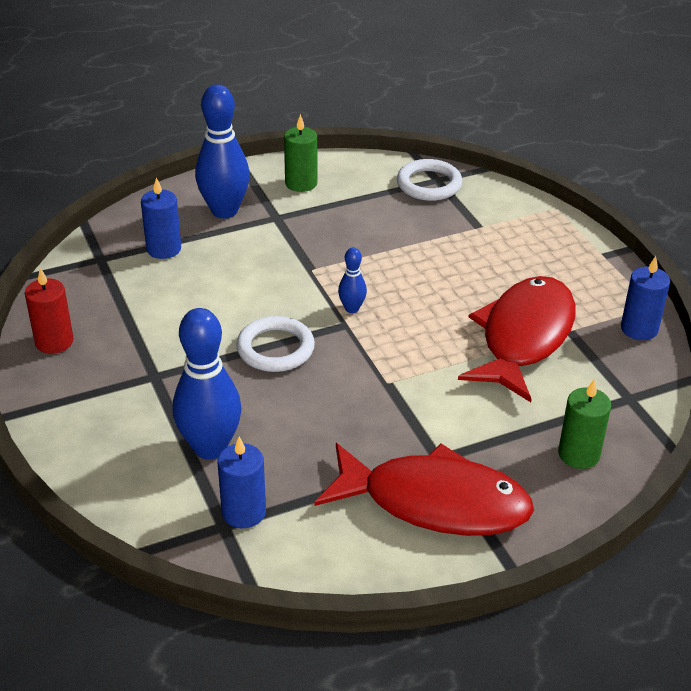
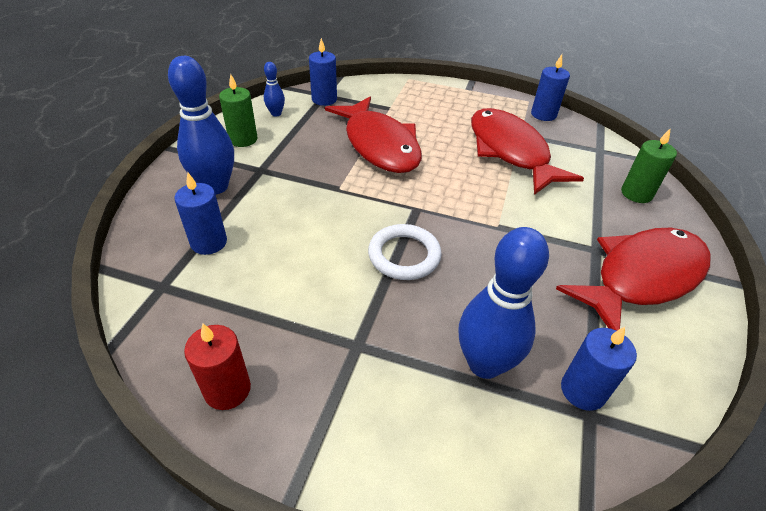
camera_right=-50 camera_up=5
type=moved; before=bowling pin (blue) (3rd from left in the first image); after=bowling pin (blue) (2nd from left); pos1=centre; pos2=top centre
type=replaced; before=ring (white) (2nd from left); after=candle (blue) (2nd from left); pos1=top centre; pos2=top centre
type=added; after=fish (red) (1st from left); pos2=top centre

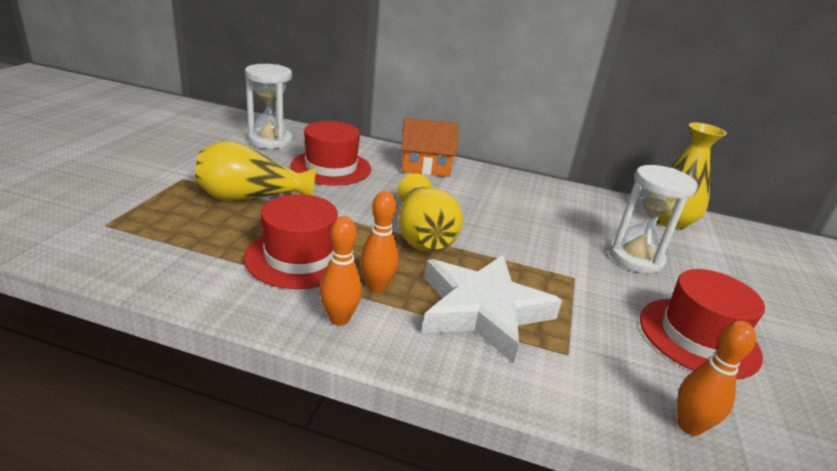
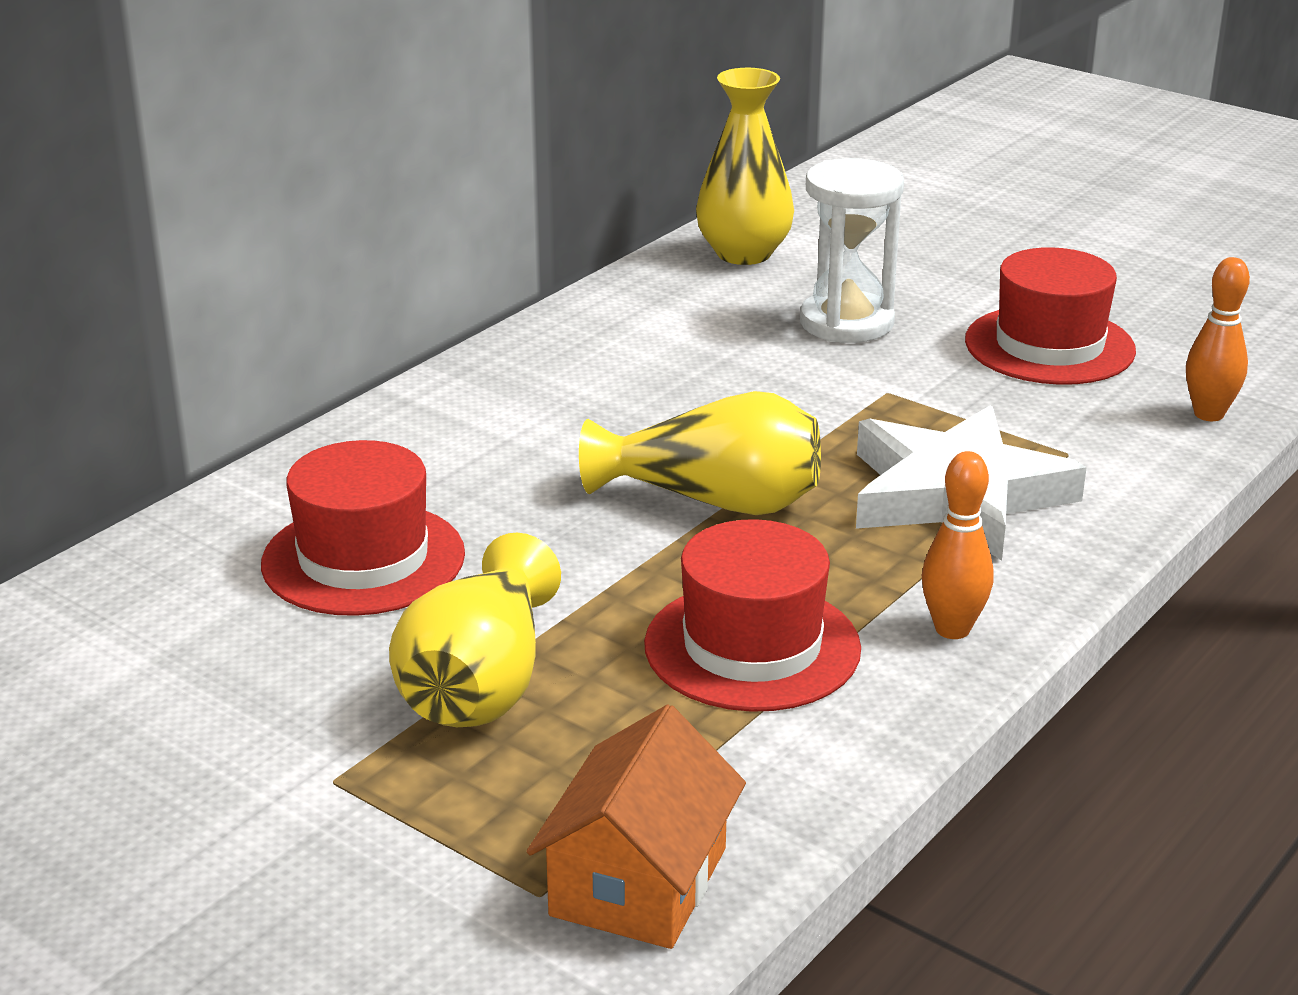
camera_right=-65 camera_up=0
type=moved; before=house (orange); pos1=top centre; pos2=bottom centre
type=removed; before=hourglass (white) (1st from left); pos1=top left
type=removed; before=bowling pin (orange) (2nd from left); pos1=centre

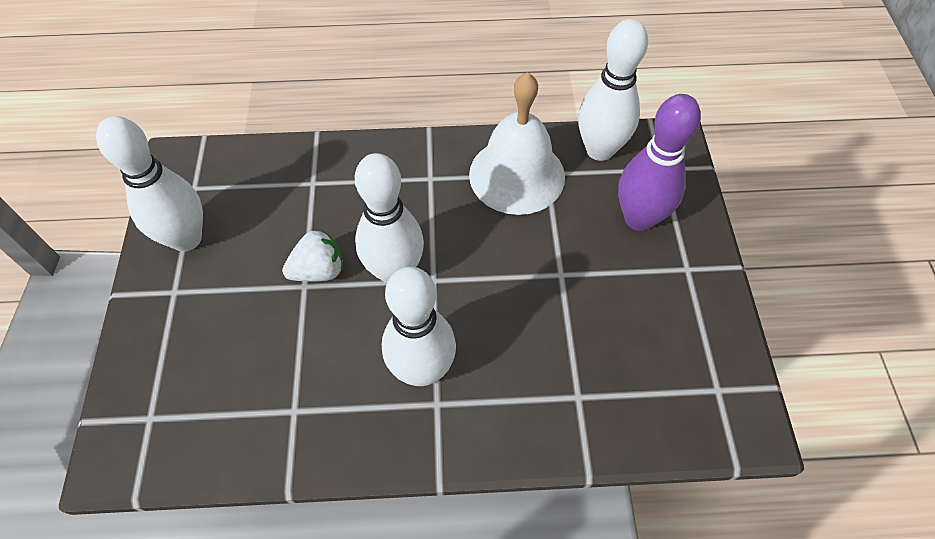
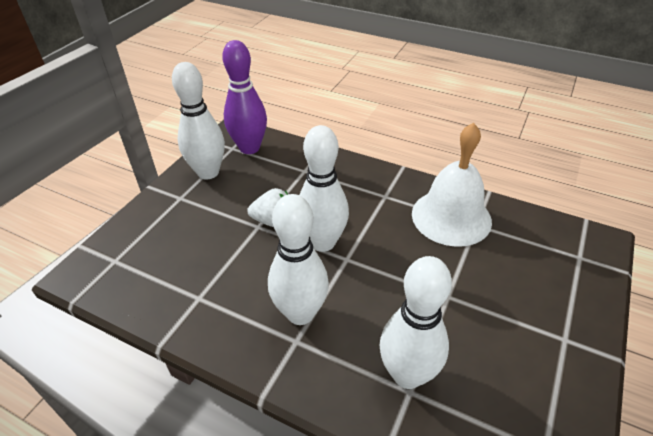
camera_right=30 camera_up=-15
type=moved; before=bowling pin (purple); pos1=top right; pos2=top centre
type=moved; before=bowling pin (white) (4th from left); pos1=top centre; pos2=bottom centre

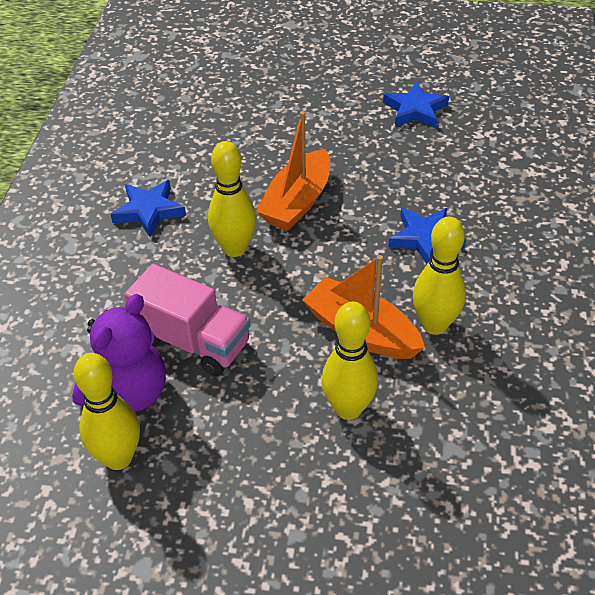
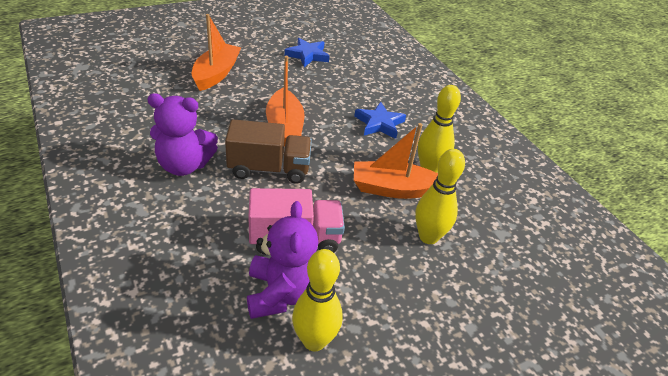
camera_right=-40 camera_up=-5
type=replaced; before=star (blue) (1st from left); after=teddy bear (purple) (1st from left); pos1=middle left; pos2=middle left
type=added; after=boat (orange) (1st from left); pos2=top left
type=replaced; before=bowling pin (yellow) (2nd from left); after=truck (brown); pos1=centre; pos2=centre

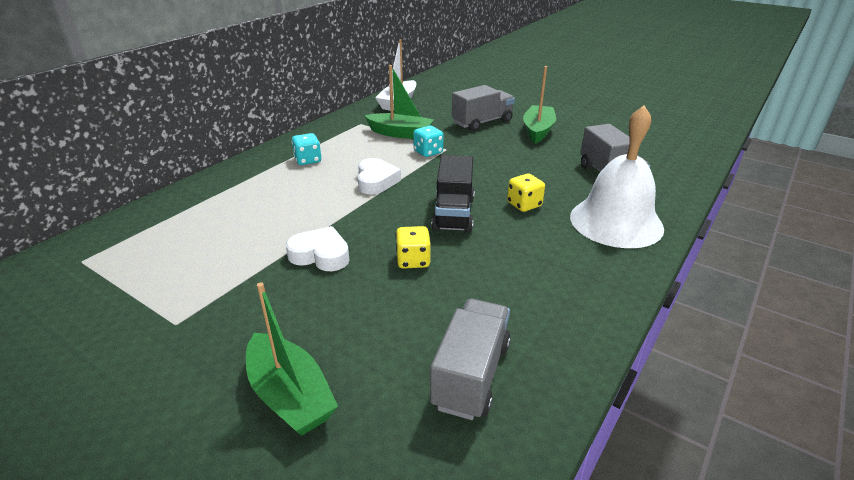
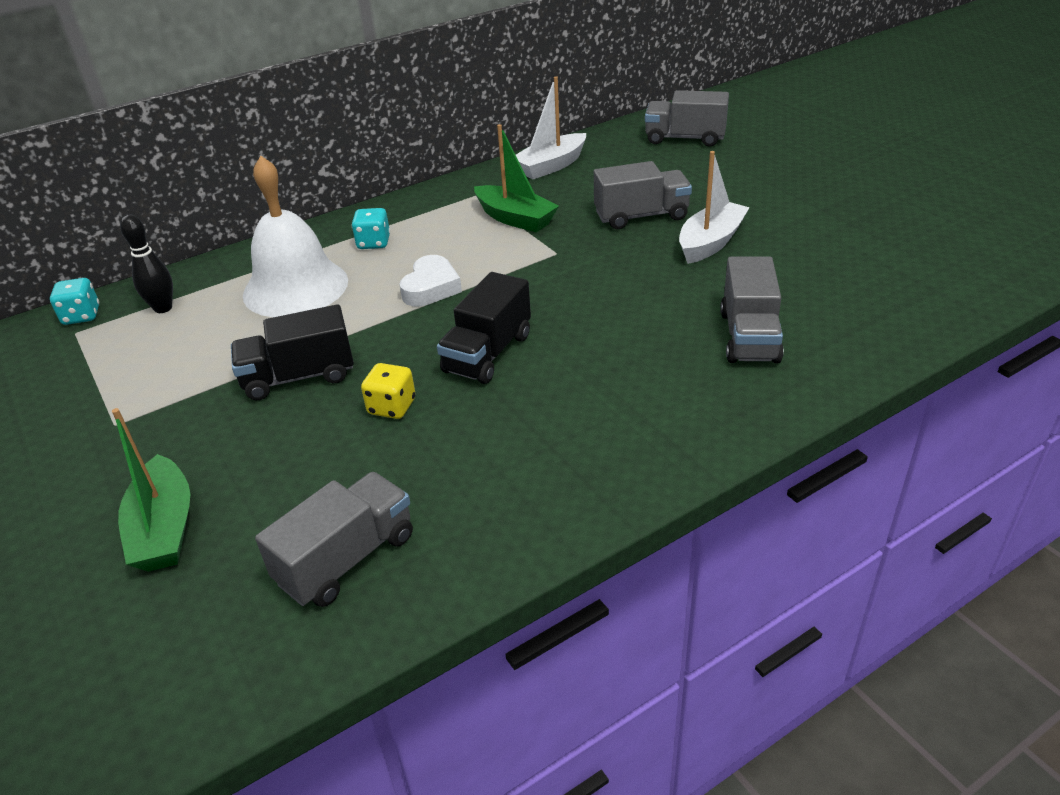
camera_right=25 camera_up=5
type=moved; before=dice (turquoise) (2nd from left in the first image); after=dice (turquoise) (1st from left); pos1=top centre; pos2=middle left
type=added; after=bowling pin (black); pos2=top left
type=replaced; before=heart (white) (1st from left); after=truck (black) (1st from left); pos1=centre; pos2=middle left
type=moved; before=bell (white); pos1=middle right; pos2=top left
type=added; after=truck (grey) (3rd from left); pos2=top centre
type=recoloured; before=boat (green) (3rd from left); after=boat (white) (2nd from left); pos1=top centre; pos2=top right
type=removed; before=dice (yellow) (2nd from left); pos1=centre

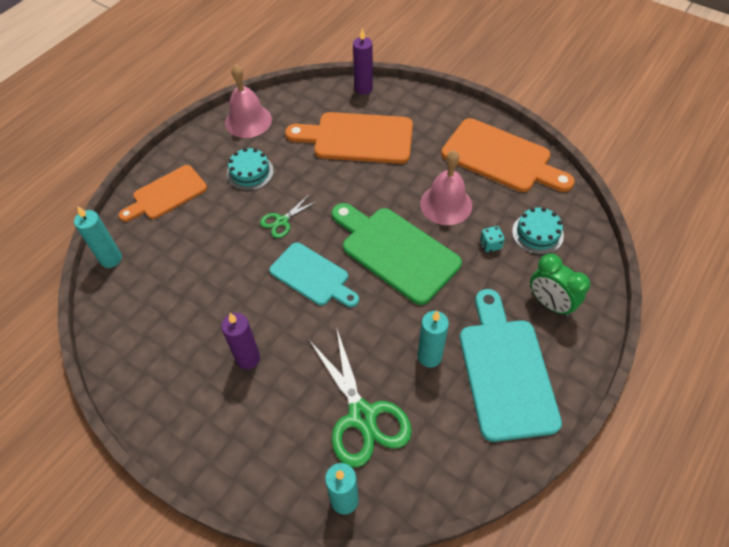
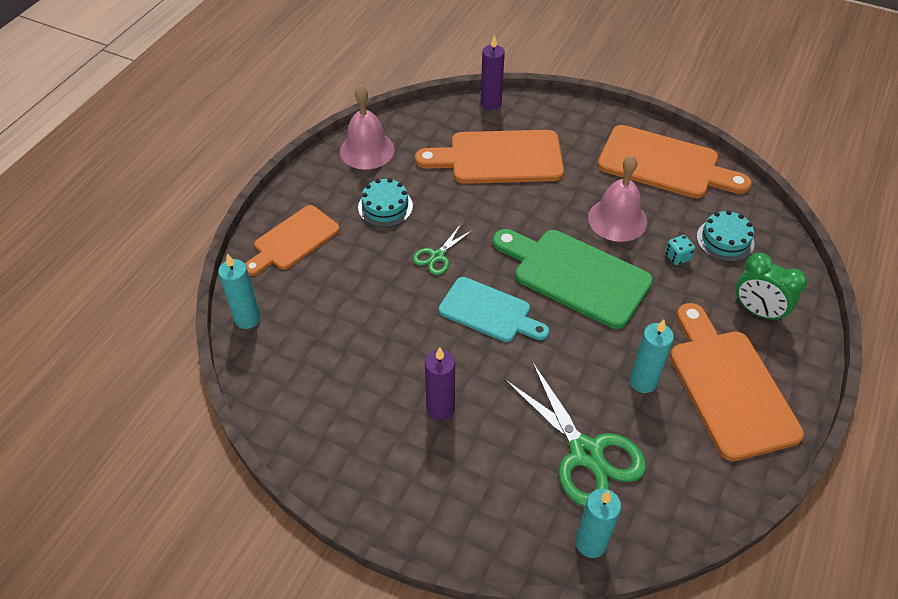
camera_right=-10 camera_up=-5
type=recoloured; before=cutting board (turquoise) (2nd from left); after=cutting board (orange) (4th from left); pos1=bottom right; pos2=middle right

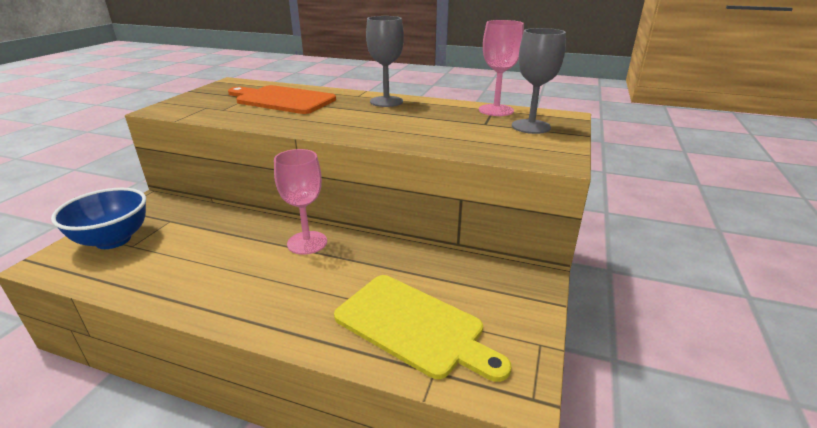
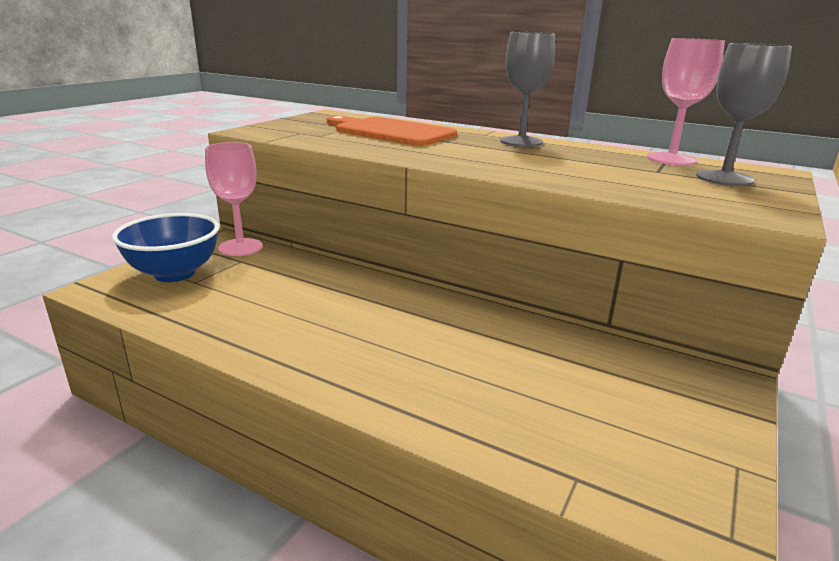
camera_right=10 camera_up=-5
type=moved; before=goblet (pink) (1st from left); pos1=centre; pos2=middle left
type=removed; before=cutting board (yellow); pos1=bottom centre

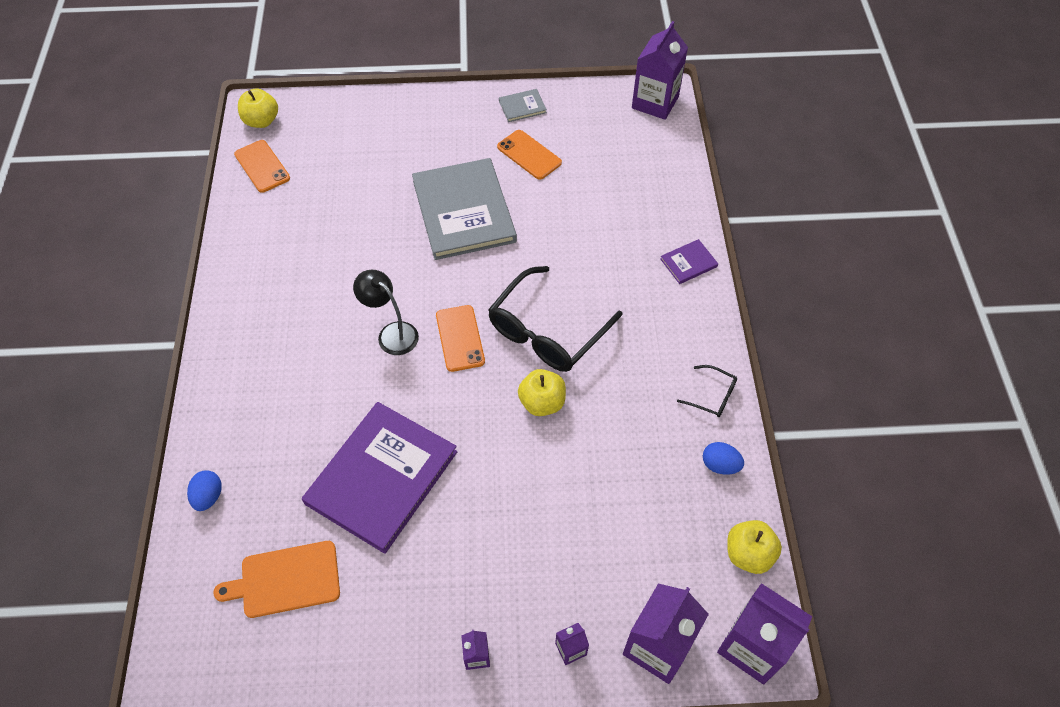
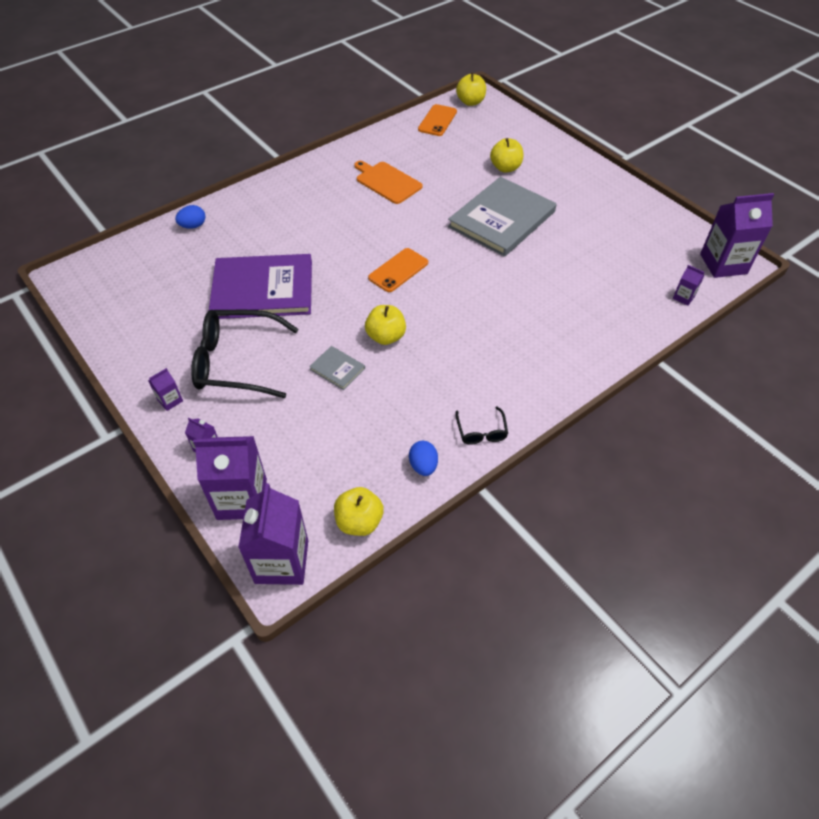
camera_right=55 camera_up=-5
type=moved; before=glasses (black) (1st from left); pos1=centre; pos2=middle left
type=moved; before=book (grey) (2nd from left in the first image); after=book (grey) (1st from left); pos1=top centre; pos2=centre
type=moved; before=cutting board (orange); pos1=bottom left; pos2=top centre
type=added; after=apple (yellow) (4th from left); pos2=top centre
type=added; after=carton (purple) (5th from left); pos2=middle right
type=removed; before=lamp (black); pos1=centre
type=removed; before=phone (orange) (3rd from left); pos1=top centre
type=removed; before=book (purple) (2nd from left); pos1=centre

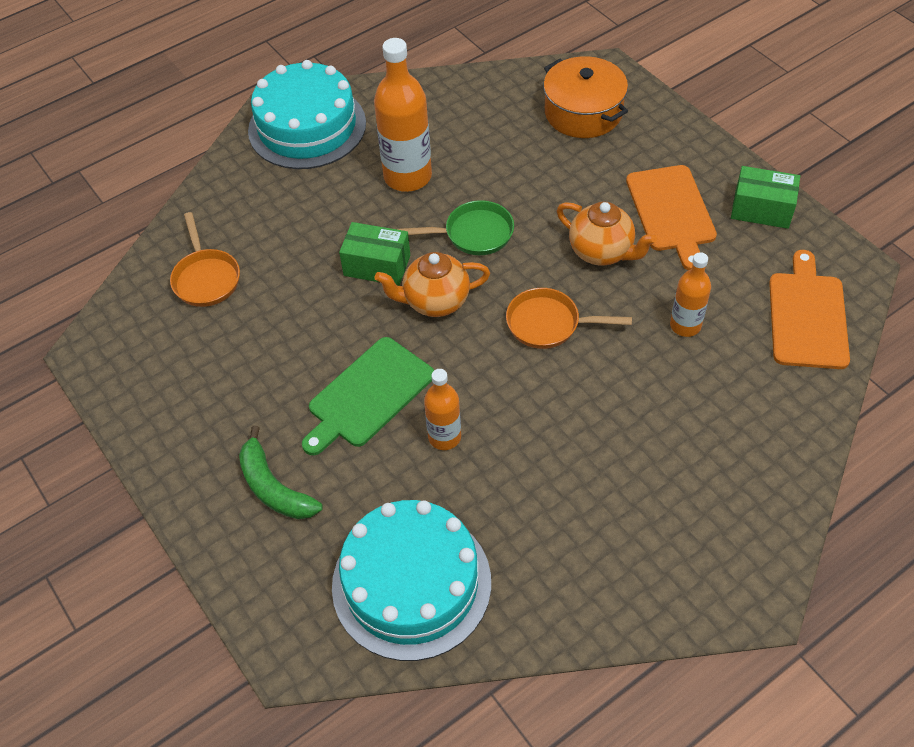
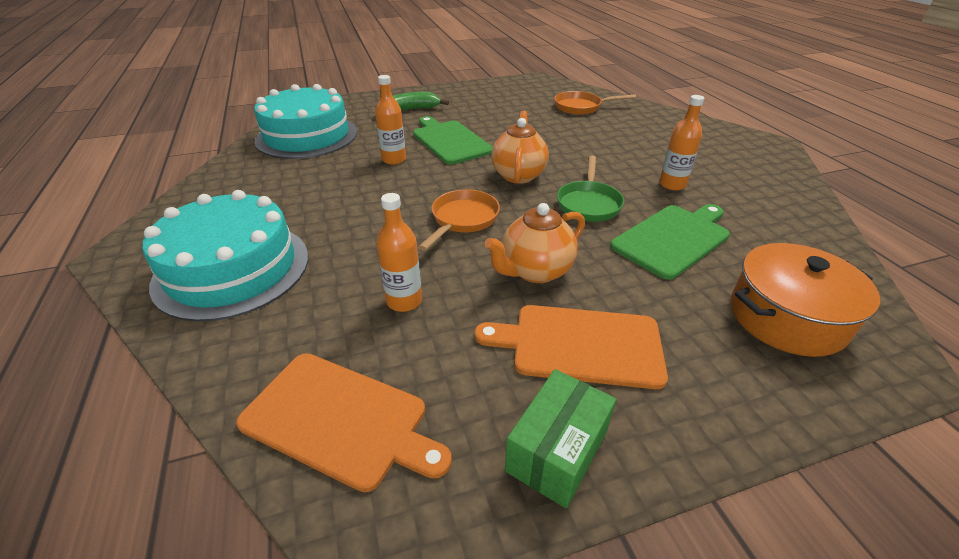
camera_right=105 camera_up=-15
type=moved; before=cake (turquoise) (1st from left); pos1=top centre; pos2=middle left
type=added; after=cutting board (green) (2nd from left); pos2=middle right
type=resized; before=bottle (orange) (1st from left in the first image); pos1=top centre; pos2=top right; scale=0.57
type=removed; before=box (green) (1st from left); pos1=centre

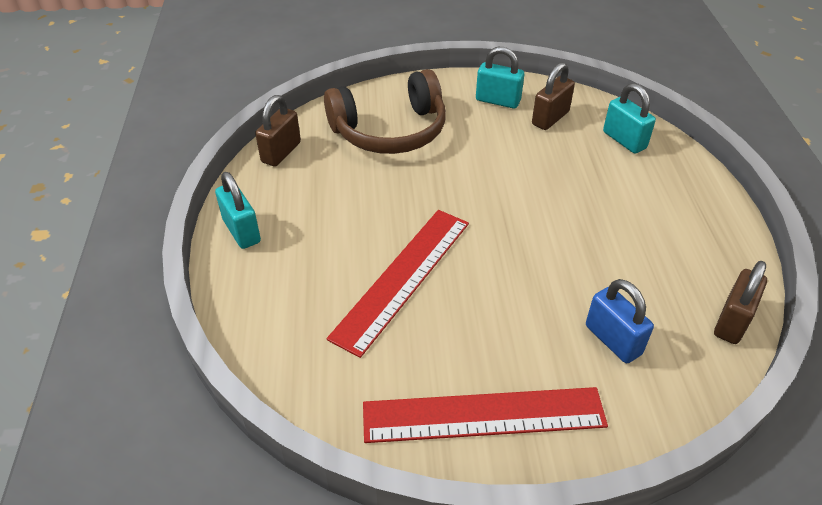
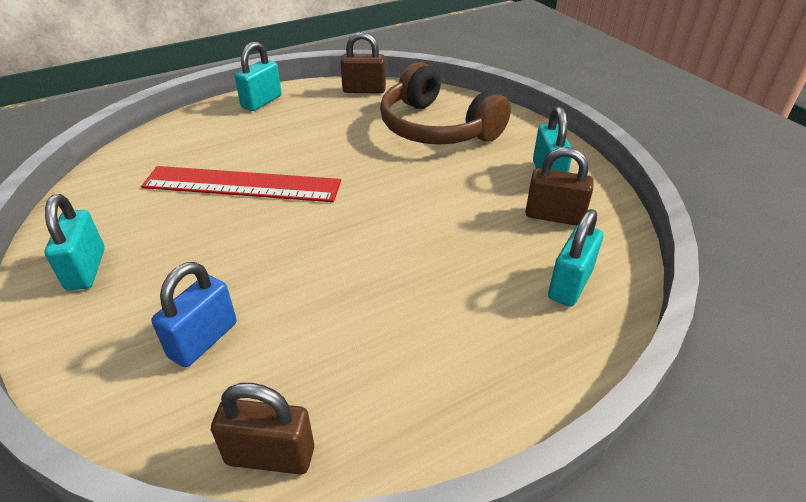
camera_right=65 camera_up=-5
type=replaced; before=ruler (red) (2nd from left); after=padlock (turquoise) (1st from left); pos1=bottom centre; pos2=middle left

